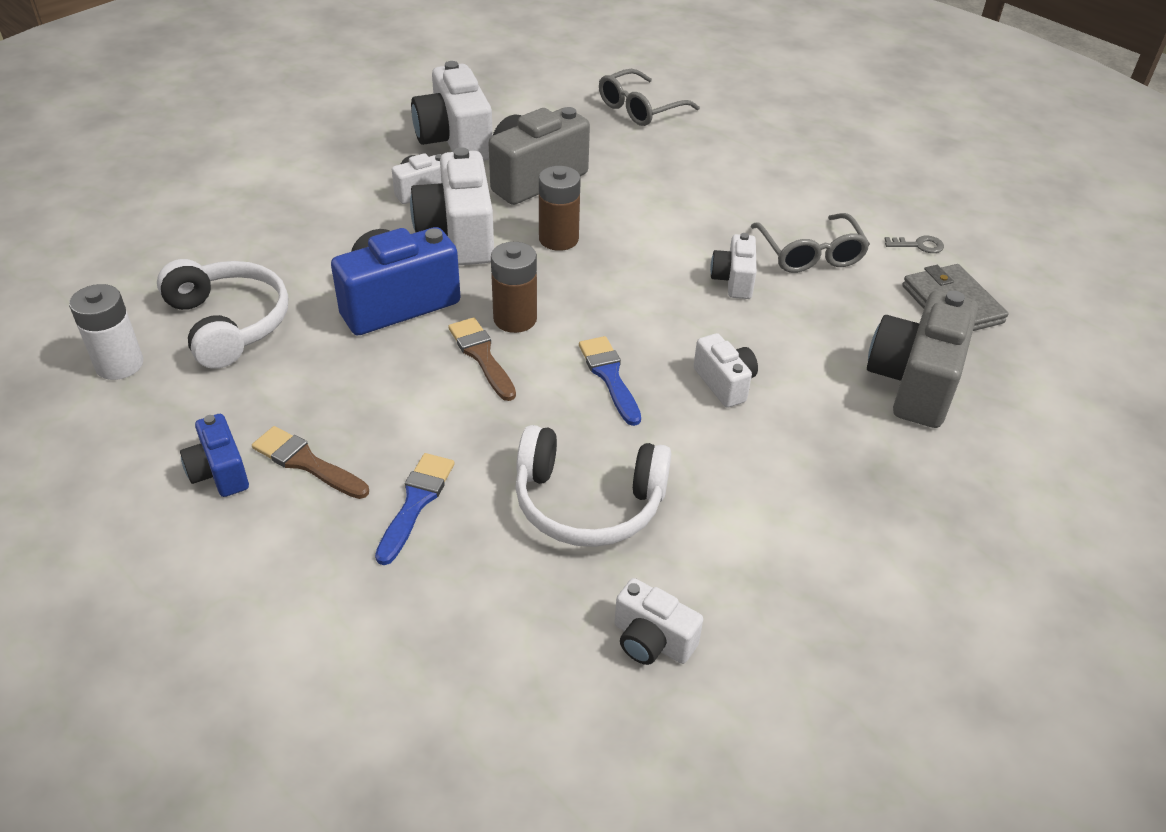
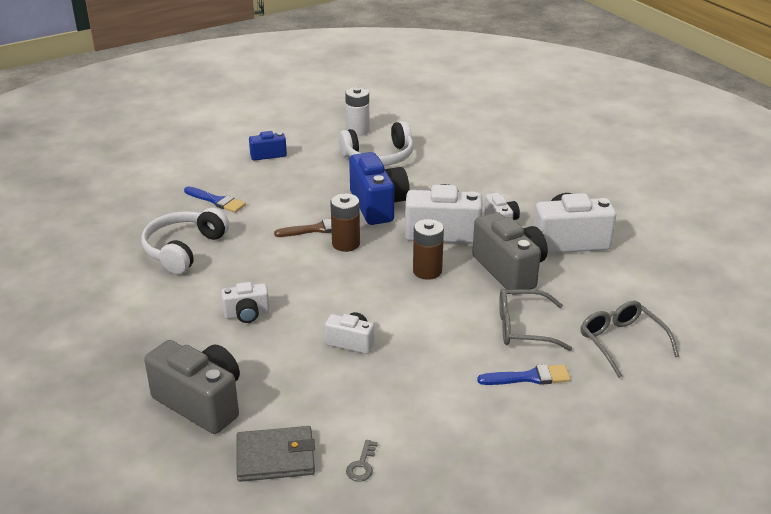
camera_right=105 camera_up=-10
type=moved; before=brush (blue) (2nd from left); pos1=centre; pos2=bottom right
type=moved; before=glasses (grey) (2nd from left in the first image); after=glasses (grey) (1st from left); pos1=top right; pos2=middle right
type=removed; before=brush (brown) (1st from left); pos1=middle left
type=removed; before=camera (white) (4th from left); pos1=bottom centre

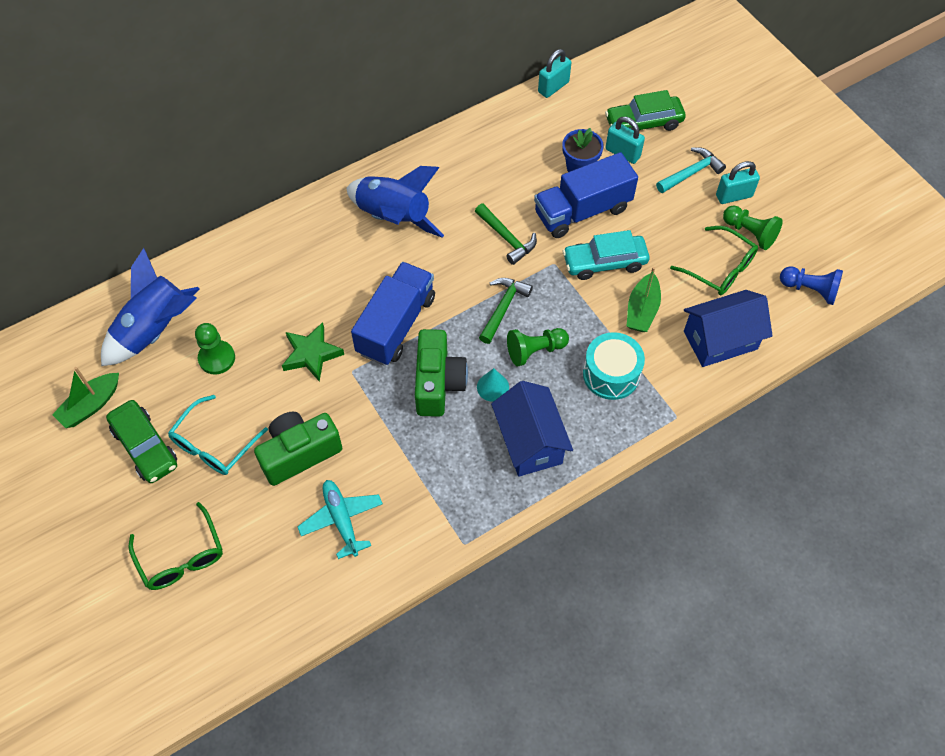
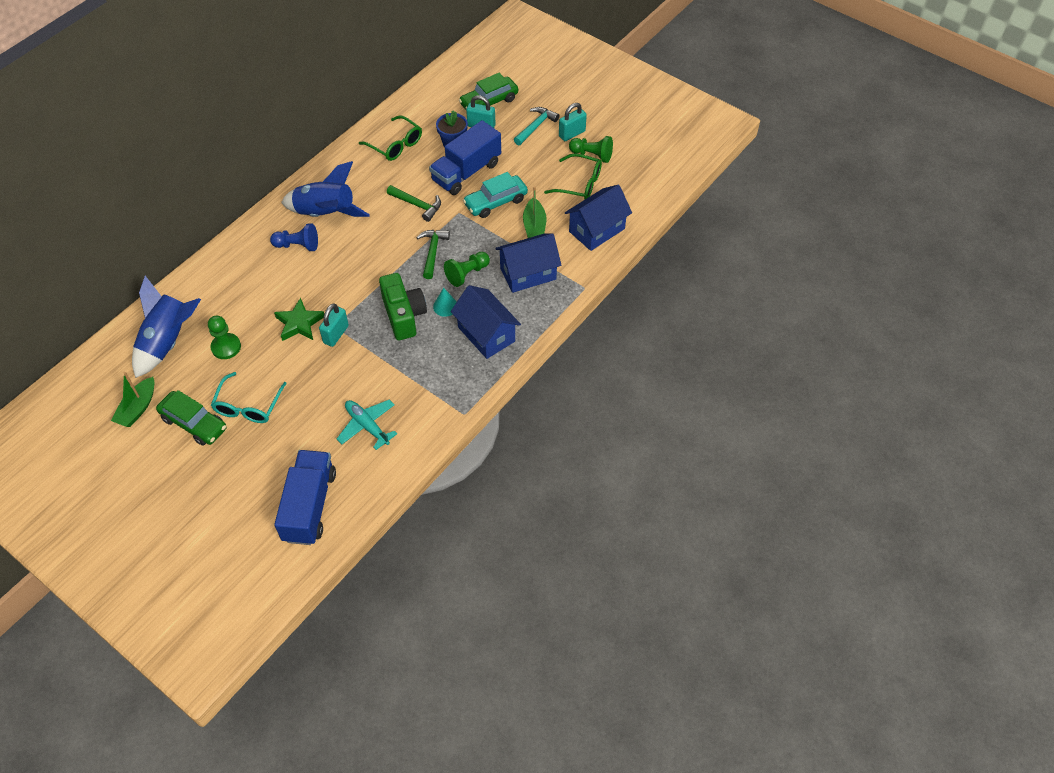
camera_right=-20 camera_up=-5
type=moved; before=pawn (blue); pos1=middle right; pos2=top left
type=moved; before=truck (blue) (1st from left); pos1=centre; pos2=middle left
type=moved; before=padlock (turquoise) (1st from left); pos1=top centre; pos2=middle left
type=moved; before=glasses (green) (1st from left); pos1=bottom left; pos2=top centre
type=replaced; before=drum (turquoise); after=house (blue) (2nd from left); pos1=centre; pos2=centre
type=removed; before=camera (green) (1st from left); pos1=middle left

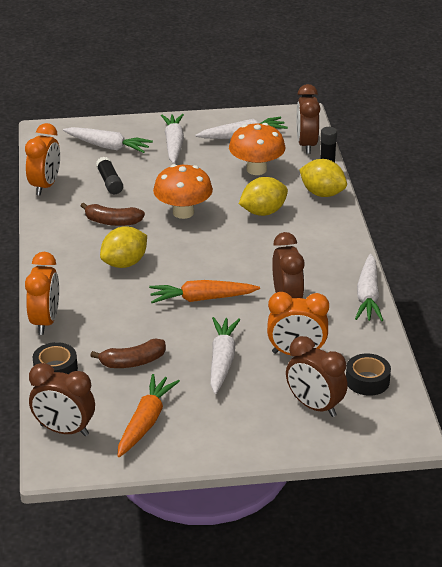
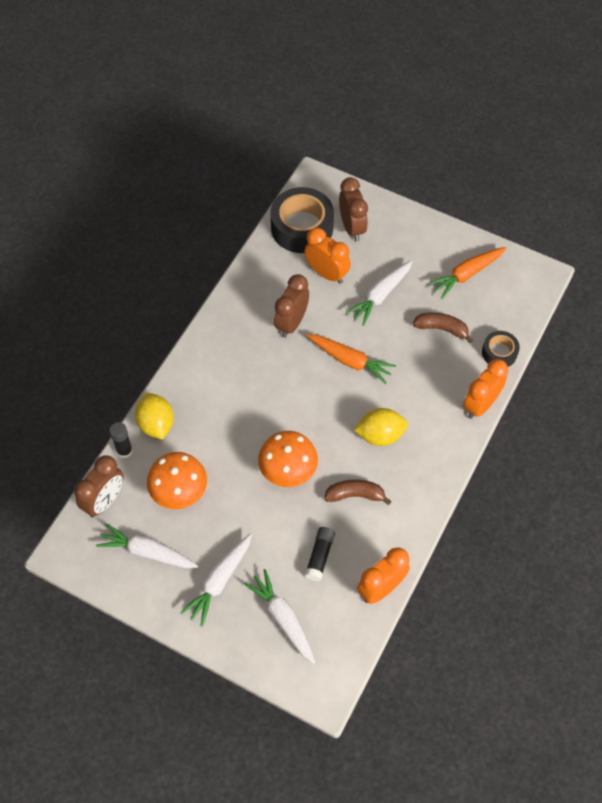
camera_right=-145 camera_up=25
type=resized; before=tape (black) (2nd from left in the first image); pos1=middle right; pos2=top centre; scale=1.89
type=turned; before=banana (brown) (1st from left); pos1=middle left; pos2=centre; turn=-45
type=removed; before=clock (brown) (1st from left); pos1=bottom left
type=removed; before=lemon (yellow) (2nd from left); pos1=centre
type=removed; before=carrot (white) (5th from left); pos1=middle right

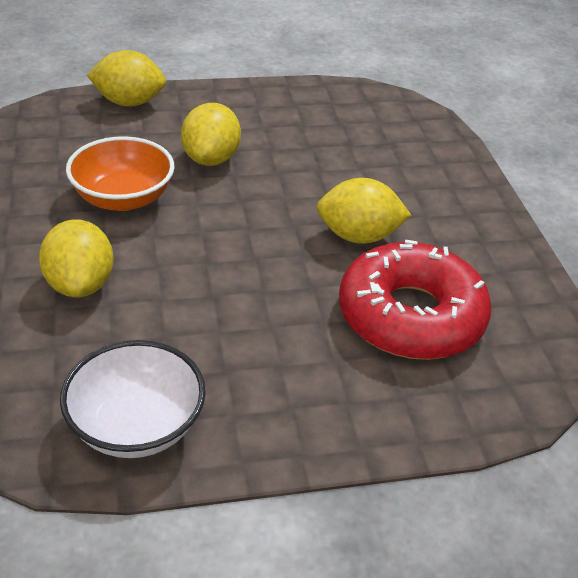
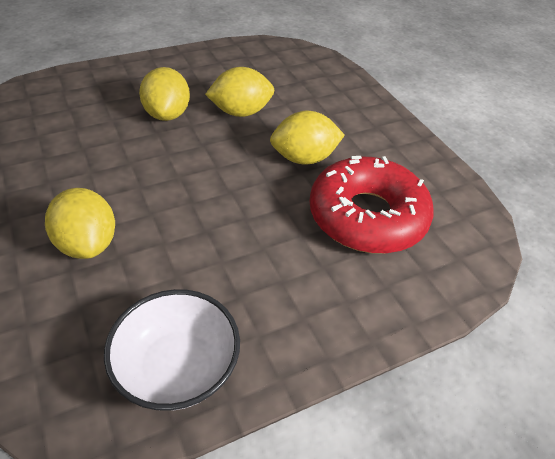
camera_right=-15 camera_up=5
type=moved; before=lemon (yellow) (2nd from left in the first image); after=lemon (yellow) (3rd from left); pos1=top left; pos2=top centre
type=removed; before=bowl (orange); pos1=top left

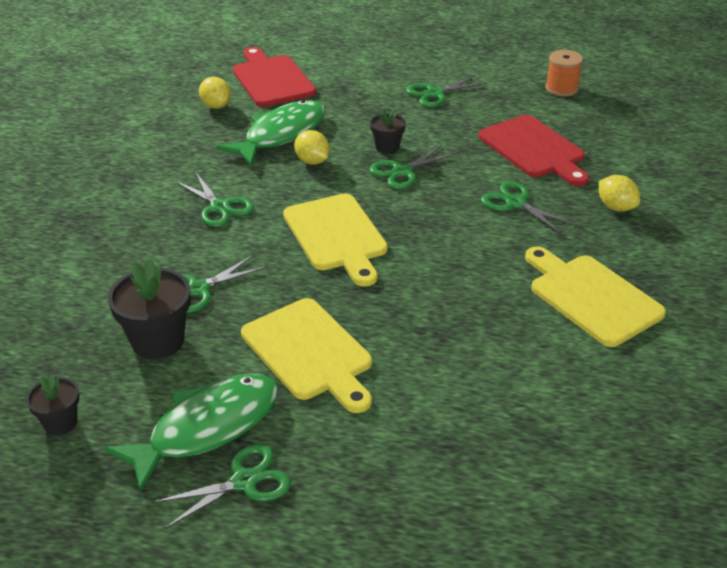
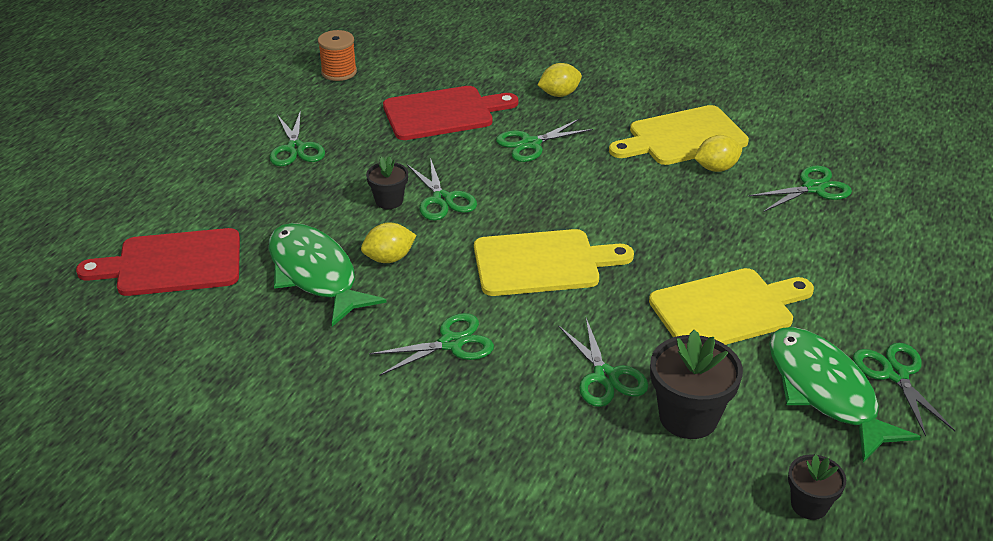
camera_right=-75 camera_up=0
type=moved; before=lemon (yellow) (1st from left in the first image); after=lemon (yellow) (3rd from left); pos1=top left; pos2=top right
type=added; after=scissors (green) (6th from left); pos2=middle right

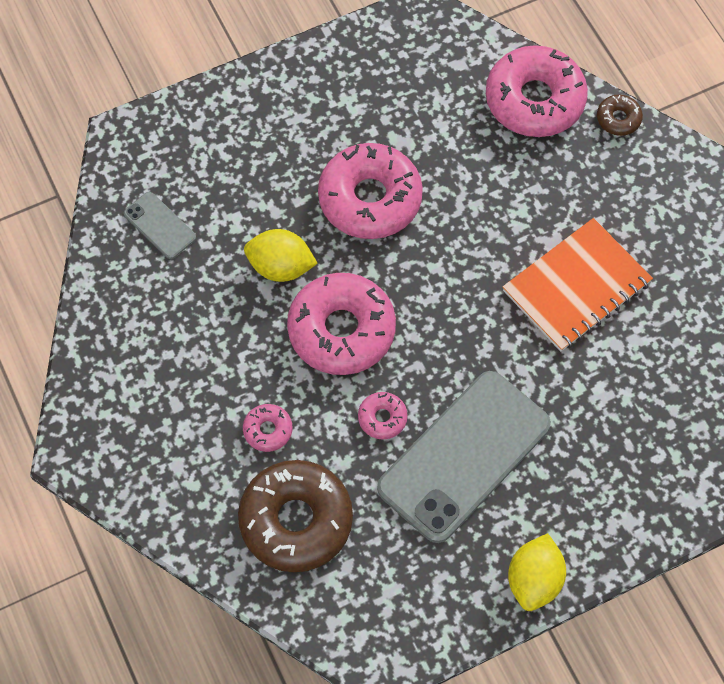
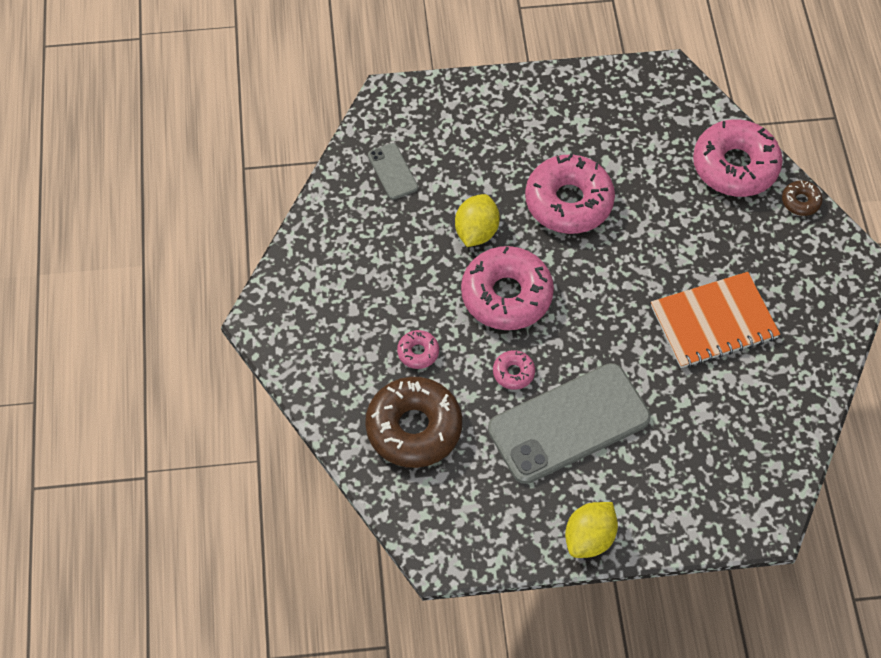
camera_right=20 camera_up=-5
type=turned; before=lemon (yellow) (1st from left); pos1=centre; pos2=centre; turn=75

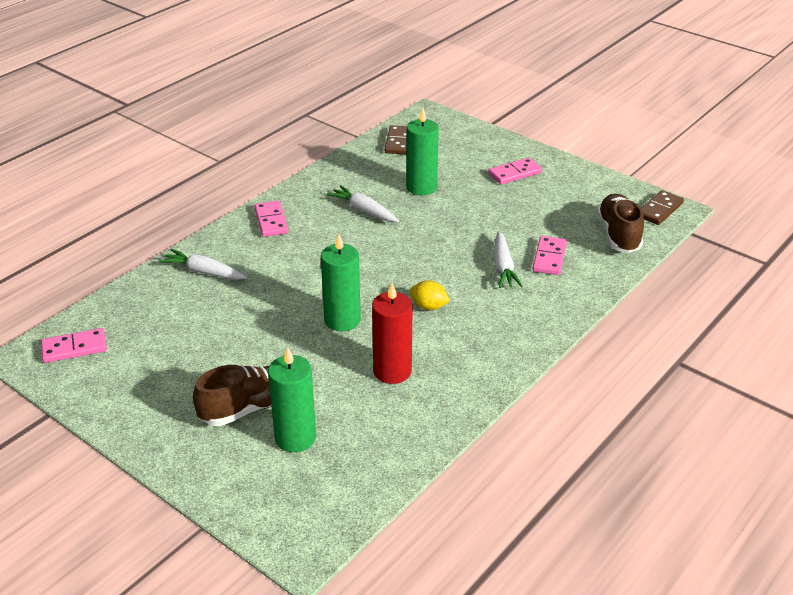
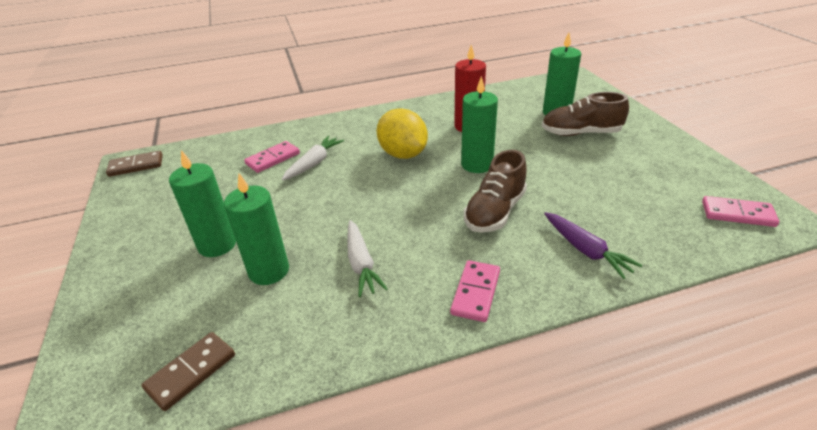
camera_right=-145 camera_up=0
type=added; after=candle (green) (1st from left); pos2=middle left
type=resized; before=lemon (yellow); pos1=centre; pos2=top centre; scale=1.88
type=moved; before=shoe (brown) (2nd from left in the first image); after=shoe (brown) (1st from left); pos1=middle right; pos2=centre
type=recoloured; before=carrot (white) (1st from left); after=carrot (purple); pos1=middle left; pos2=middle right
type=removed; before=domino (pink) (3rd from left); pos1=top centre

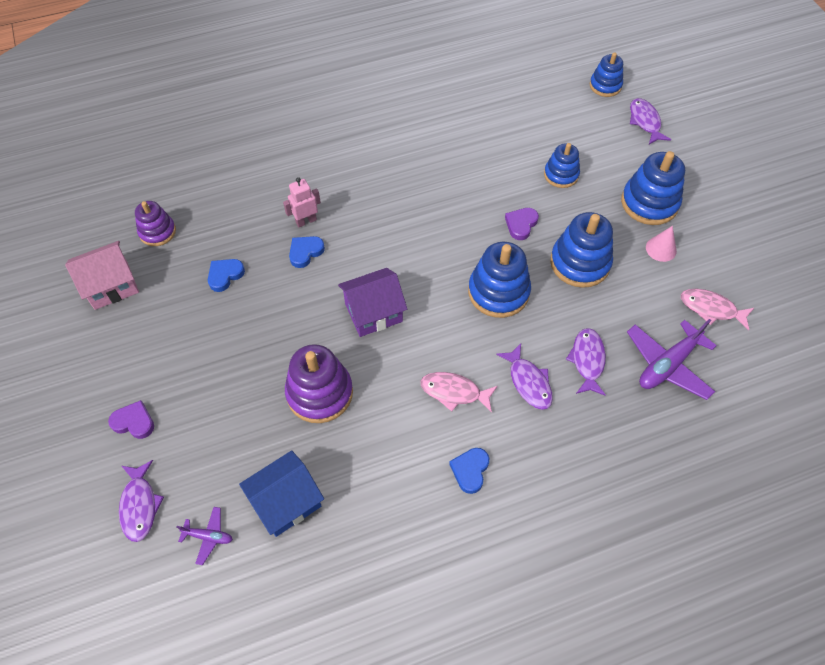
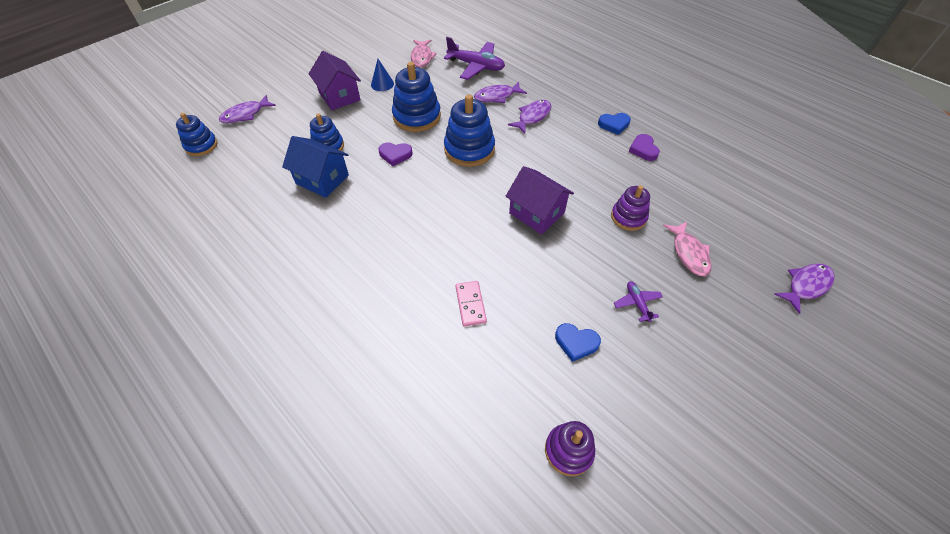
camera_right=-115 camera_up=-5
type=moved; before=house (blue); pos1=bottom centre; pos2=top left
type=replaced; before=stacking toy (blue) (5th from left); after=house (purple) (1st from left); pos1=top right; pos2=top centre
type=recoloured; before=cone (pink); after=cone (blue); pos1=middle right; pos2=top centre
type=replaced; before=robot (pink); after=domino (pink); pos1=top centre; pos2=centre
type=resized; before=stacking toy (purple) (2nd from left); pos1=centre; pos2=centre; scale=0.62
type=moved; before=plane (purple) (1st from left in the first image); after=plane (purple) (2nd from left); pos1=bottom left; pos2=middle right
type=moved; before=heart (purple) (1st from left in the first image); after=heart (purple) (2nd from left); pos1=middle left; pos2=top right
type=moved; before=fish (pink) (1st from left in the first image); after=fish (pink) (2nd from left); pos1=centre; pos2=middle right
type=removed; before=house (pink); pos1=middle left
type=removed; before=heart (blue) (2nd from left); pos1=centre

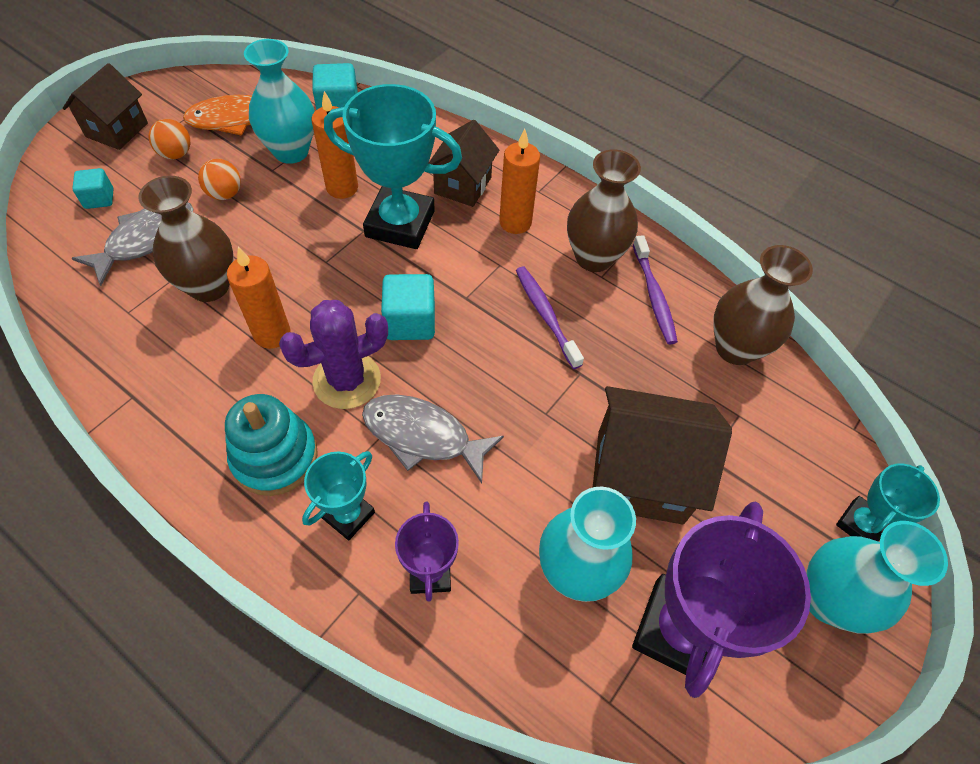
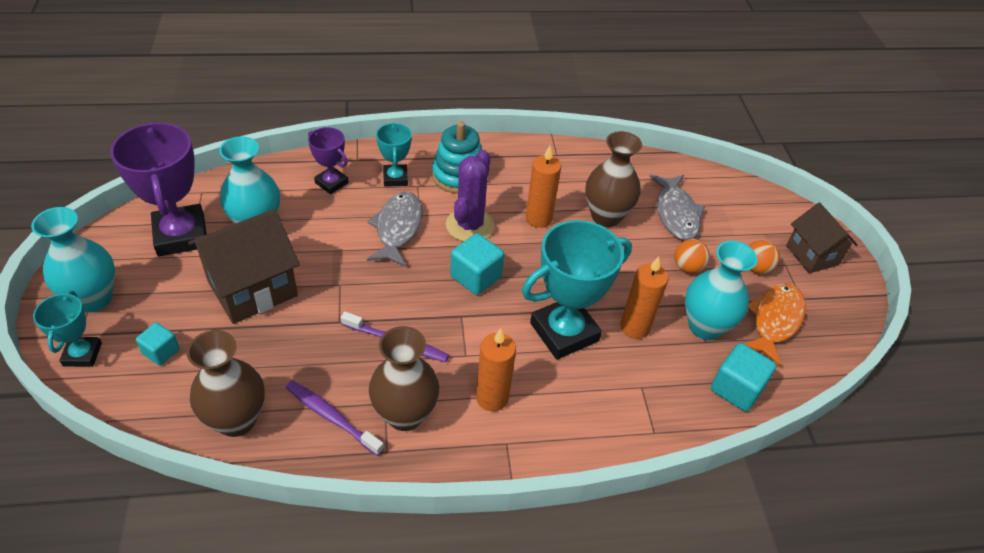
camera_right=135 camera_up=-10
type=moved; before=cube (turquoise) (1st from left); pos1=top left; pos2=middle left
type=turned; before=fish (grey) (2nd from left in the first image); pos1=centre; pos2=centre; turn=-60
type=removed; before=house (brown) (2nd from left); pos1=top centre

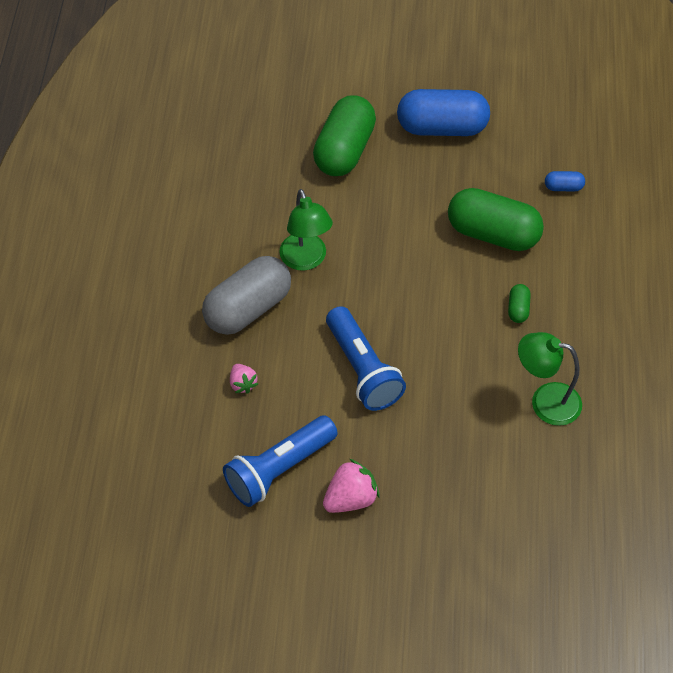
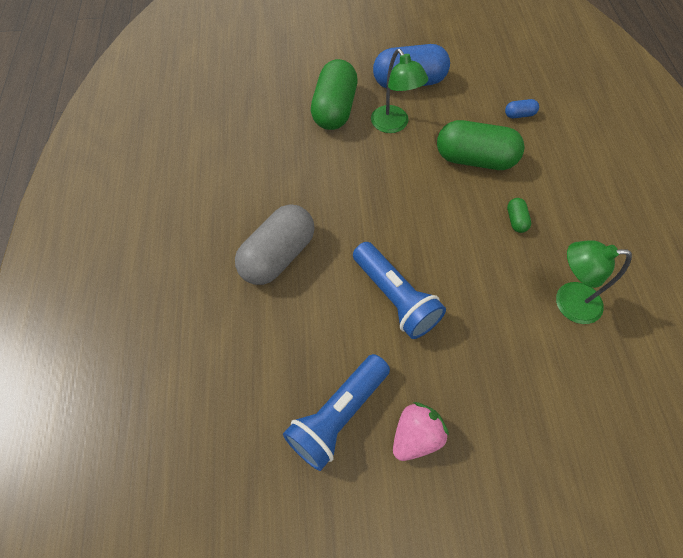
camera_right=-10 camera_up=5
type=moved; before=lamp (green) (1st from left); pos1=centre; pos2=top centre
type=removed; before=strawberry (pink) (1st from left); pos1=centre

